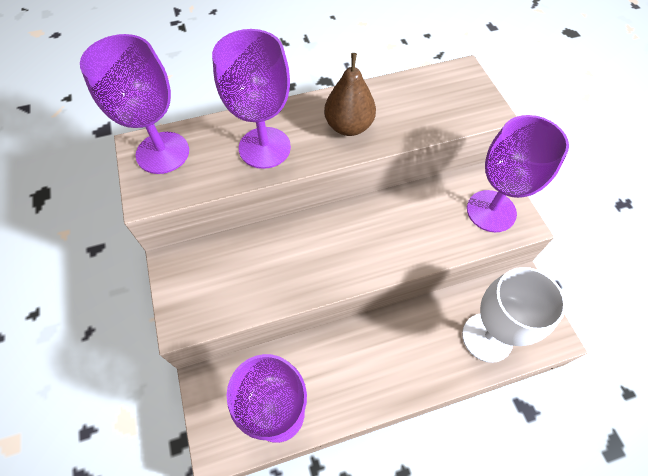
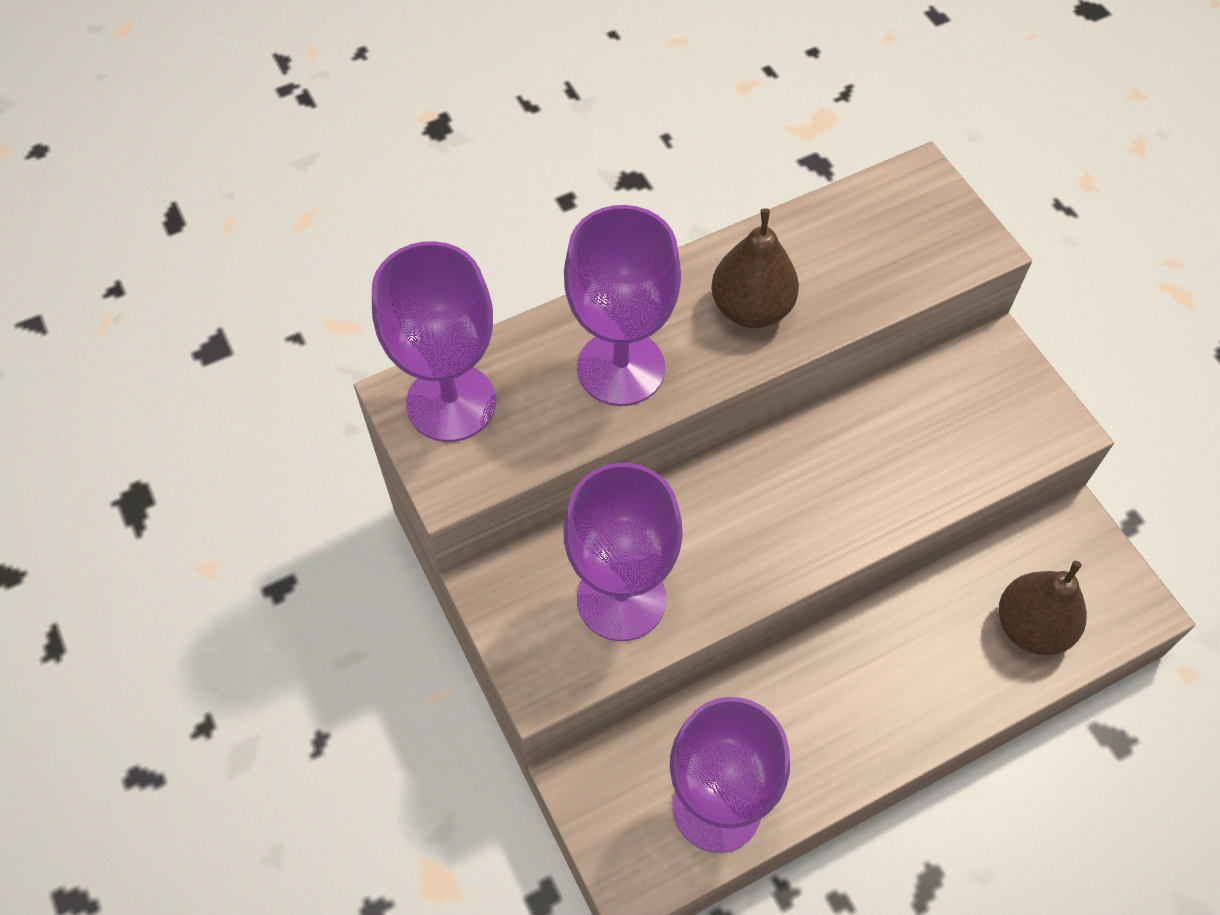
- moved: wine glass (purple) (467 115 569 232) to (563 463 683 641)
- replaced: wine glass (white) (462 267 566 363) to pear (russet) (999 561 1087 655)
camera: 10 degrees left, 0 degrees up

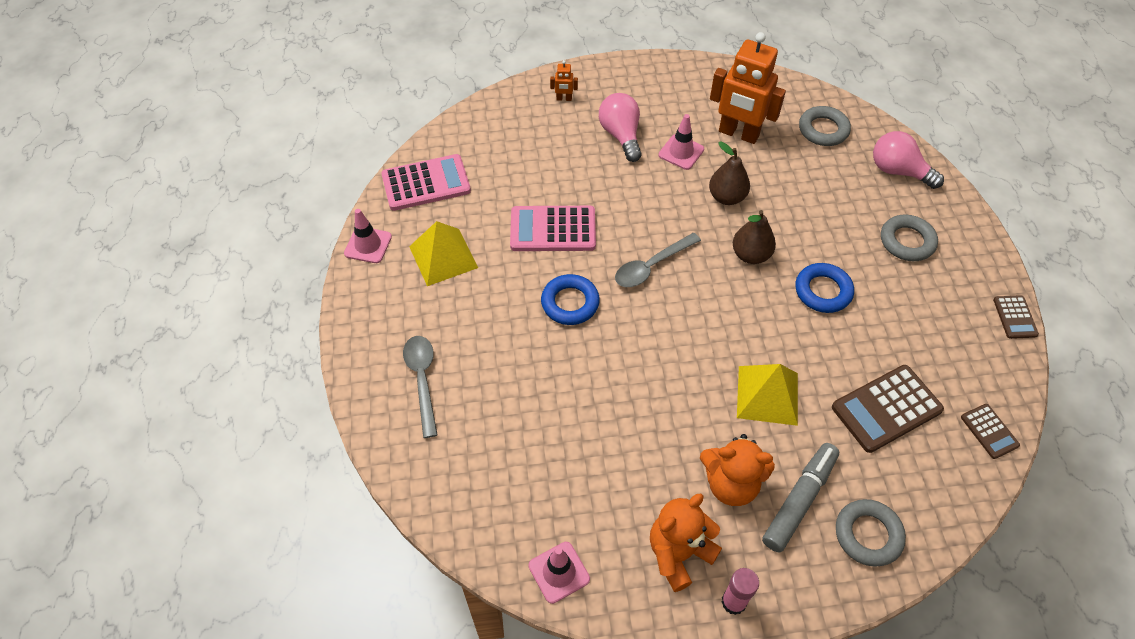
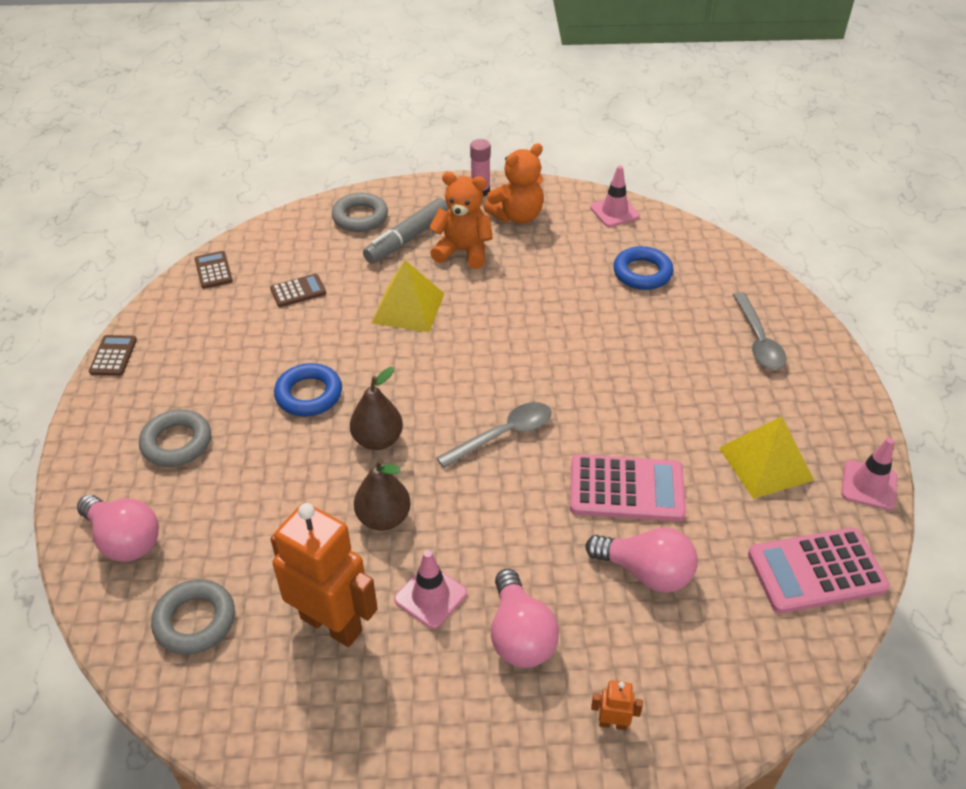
- resized: adding machine (russet) (832 365 944 453) = (270 274 326 307) x0.54
- added: lightbulb (rose-pink) (585 527 698 593)
- moved: hoop (royal blue) (541 274 600 325) to (613 246 673 290)
camera: 175 degrees left, 10 degrees down

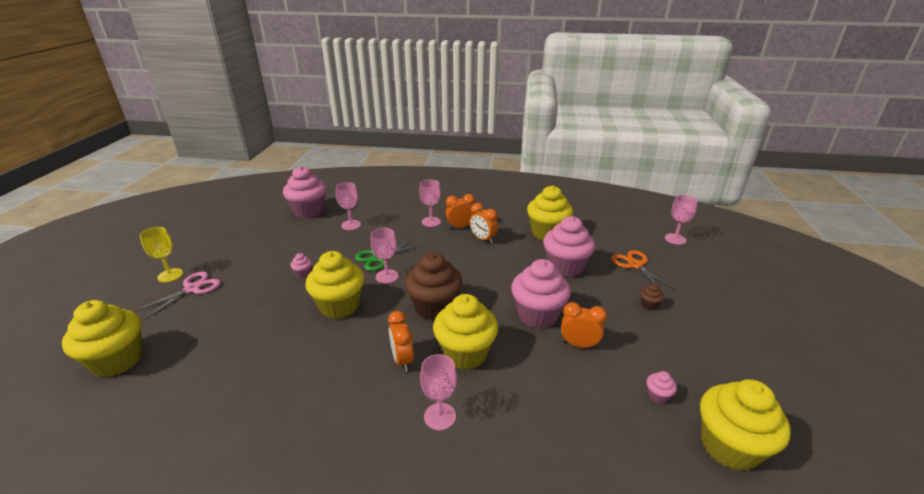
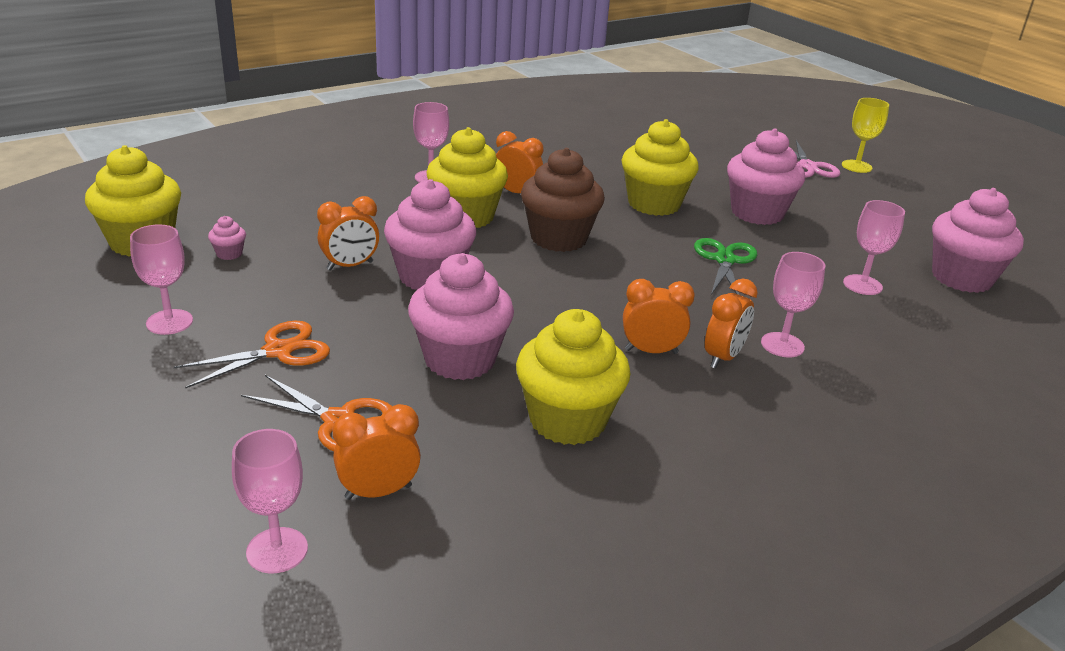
- moved: wine glass (rose-pink) (371 228 399 284) to (130 224 193 335)
- replaced: cupcake (russet) (640 284 664 310) to pair of scissors (orange) (174 321 330 388)
- added: alarm clock (orange) (333 404 421 500)
- resized: cupcake (rose-pink) (290 253 312 278) = (727 128 805 225) x2.45
- removed: cupcake (yellow) (62 300 143 377)
camera: 135 degrees right, 0 degrees up

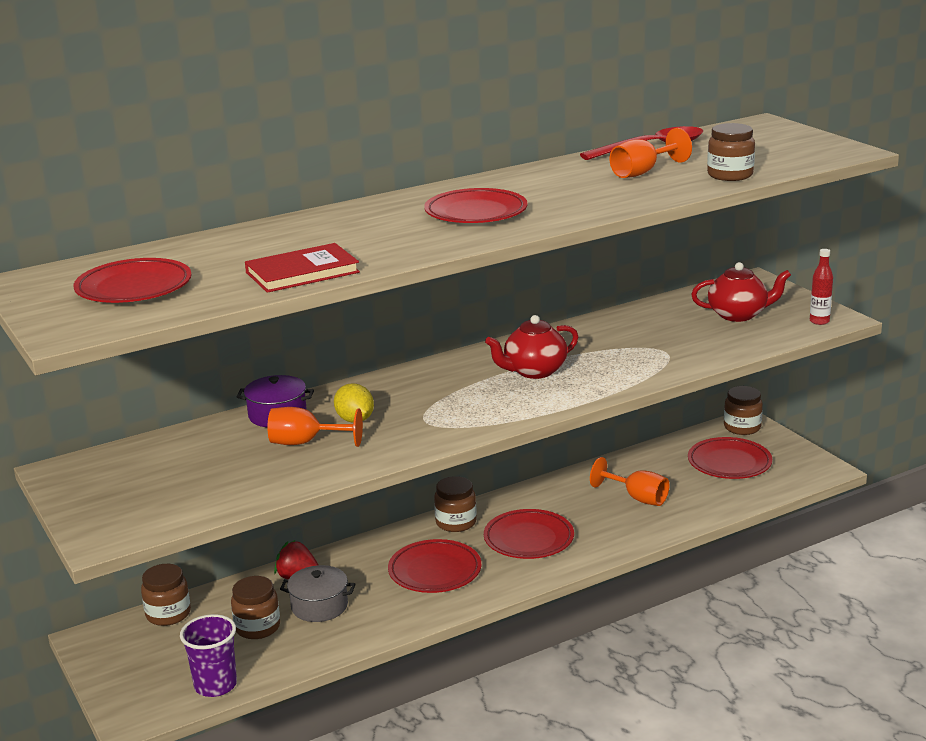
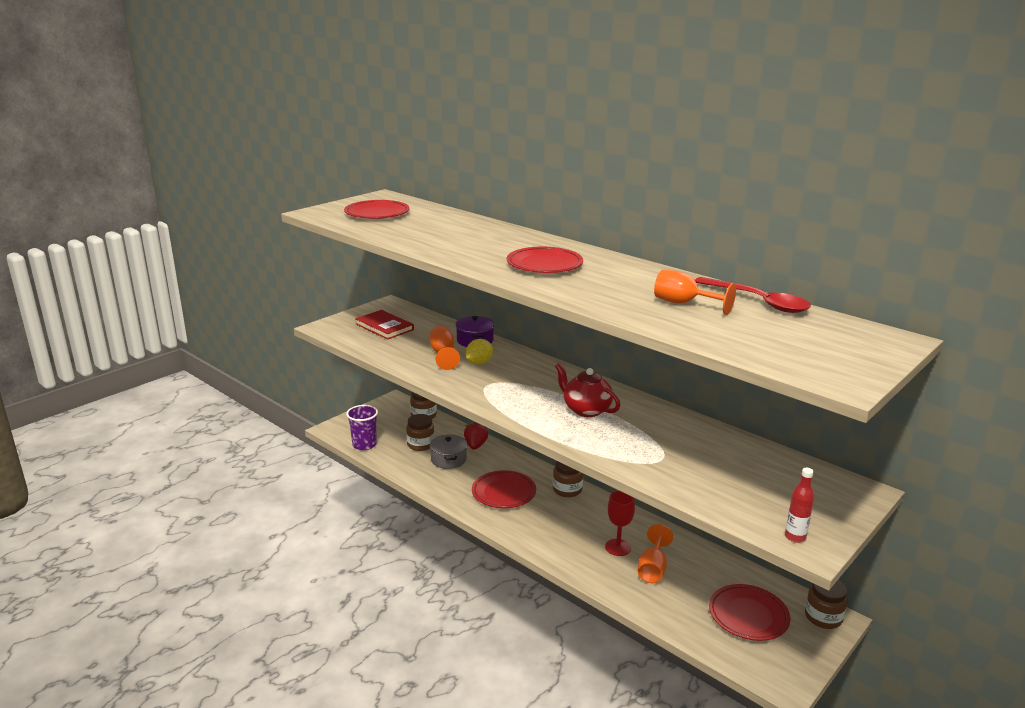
- moved: hardcover (red) (245 243 360 293) to (355 310 414 340)
- added: wine glass (red) (605 491 635 556)
- removed: flat dish (red) (484 509 574 559)
- removed: china teapot (red) (691 262 791 322)
- removed: jar (russet) (707 123 755 181)
camera: 70 degrees right, 0 degrees up

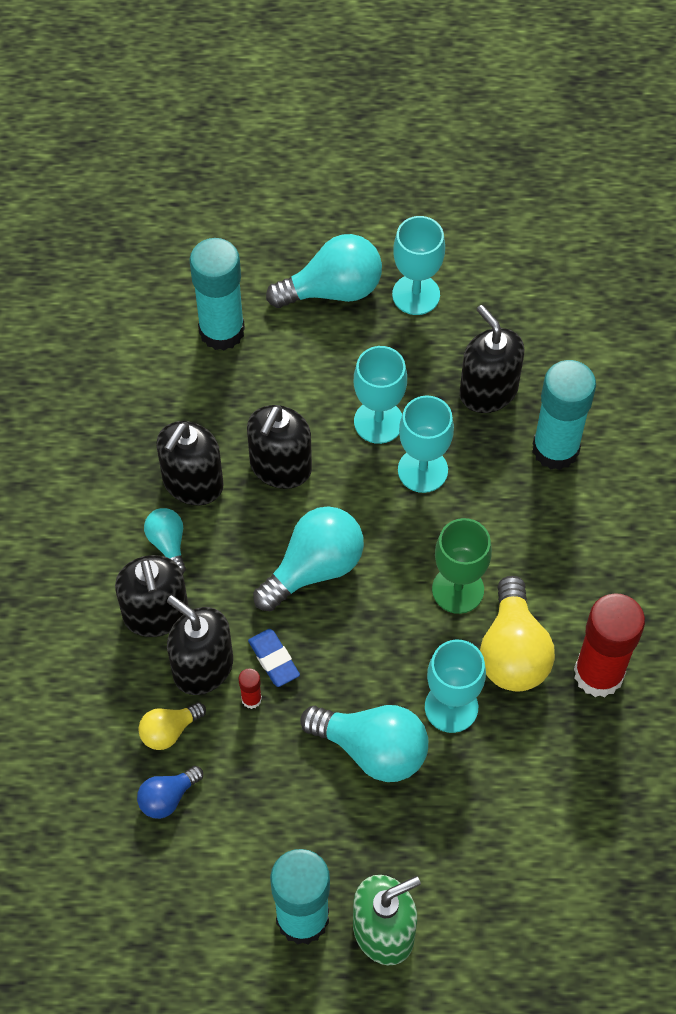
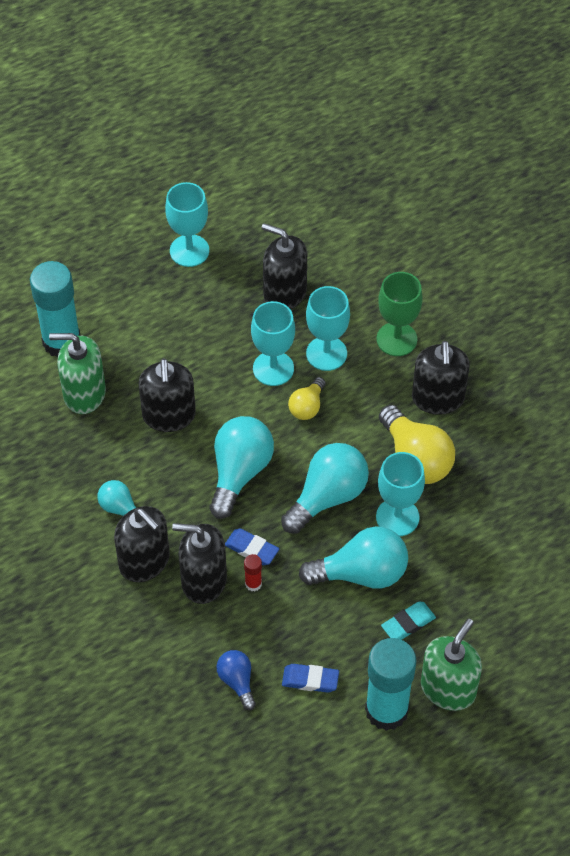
- added: pump bottle (green) (49 333 106 414)
- turned: lightbulb (royal blue) (137 766 203 819) = (216 650 256 710) 135 degrees clockwise
- moved: lightbulb (turquoise) (266 234 382 308) to (281 443 369 534)
- added: pencil eraser (royal blue) (282 664 339 693)
- moved: lightbulb (yellow) (138 702 206 750) to (288 377 326 420)
- moved: wine glass (turquoise) (354 346 407 444) to (306 286 350 371)
- moved: wine glass (green) (432 518 492 614) to (377 272 423 356)
- added: pencil eraser (turquoise) (381 602 436 640)
- moved: pump bottle (jet-black) (156 421 224 505) to (412 341 470 415)
- removed: glue (turquoise) (532 360 596 470)
- removed: glue (red) (574 593 645 697)
camera: 30 degrees left, 5 degrees down

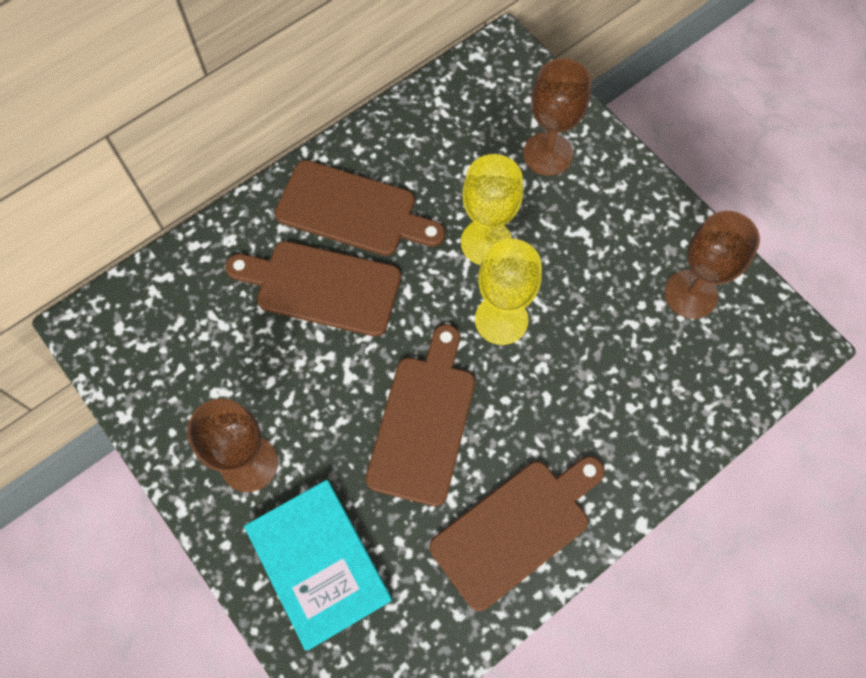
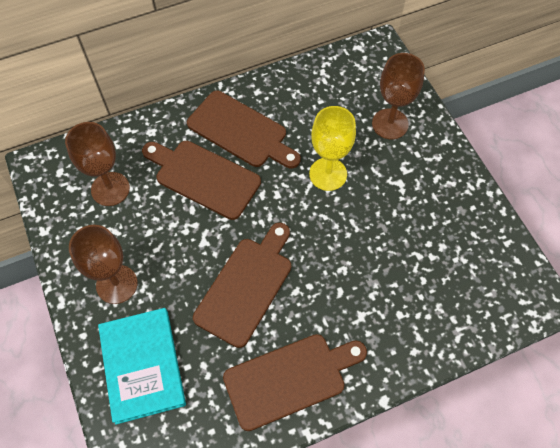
- moved: wine glass (russet) (664 211 760 319) to (65 122 130 206)
- removed: wine glass (yellow) (475 239 542 345)
camera: 15 degrees right, 5 degrees down

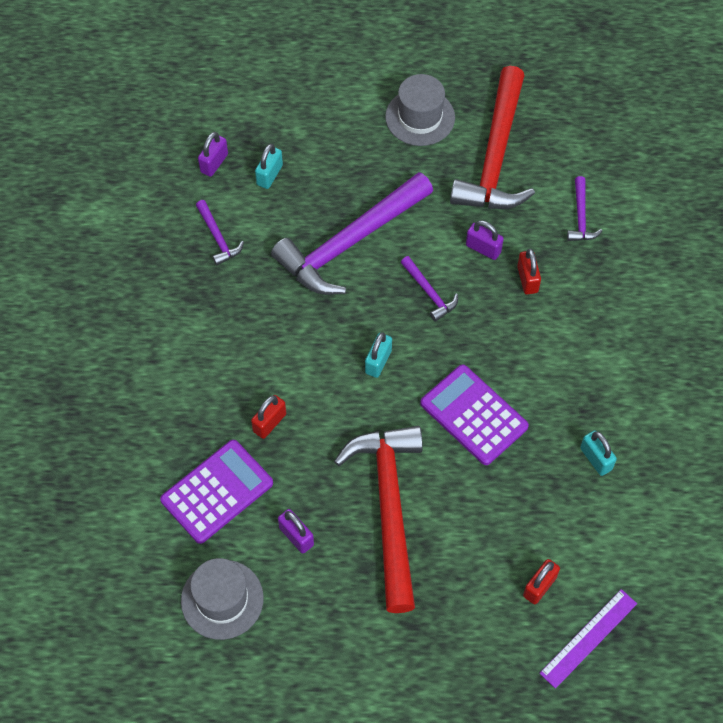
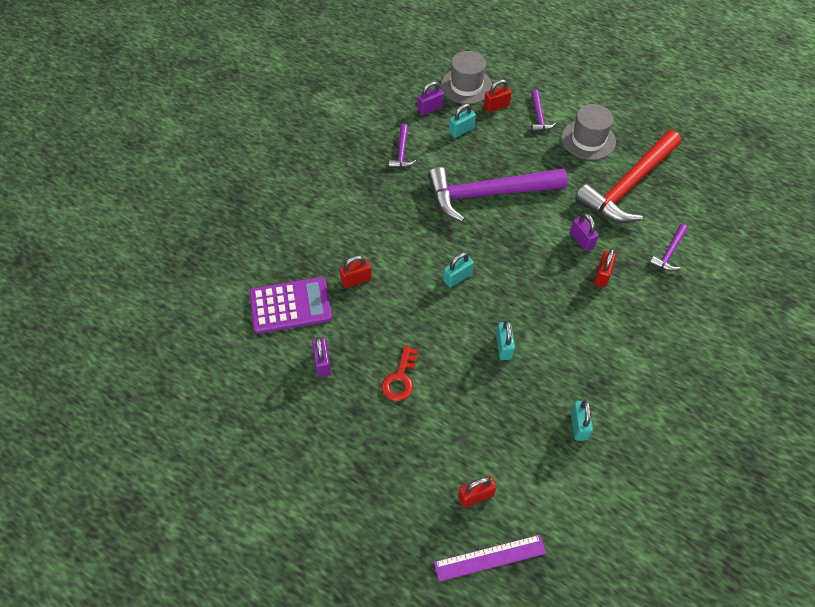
- replaced: claw hammer (red) (334 426 423 613) to key (red) (382 346 418 401)
- moved: top hat (ash-grey) (181 558 264 640) to (441 51 492 104)
- added: small lock (red) (484 79 512 112)
- replaced: adding machine (purple) (420 364 529 465) to small lock (turquoise) (496 320 515 360)
- moved: claw hammer (purple) (401 256 458 322) to (531 89 556 132)
camera: 30 degrees right, 5 degrees down

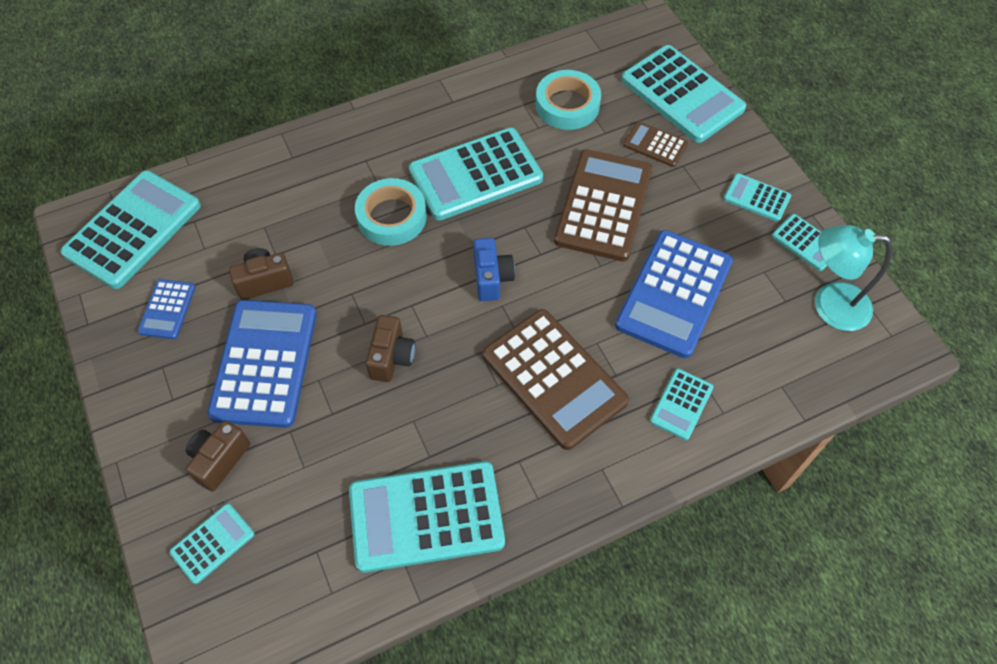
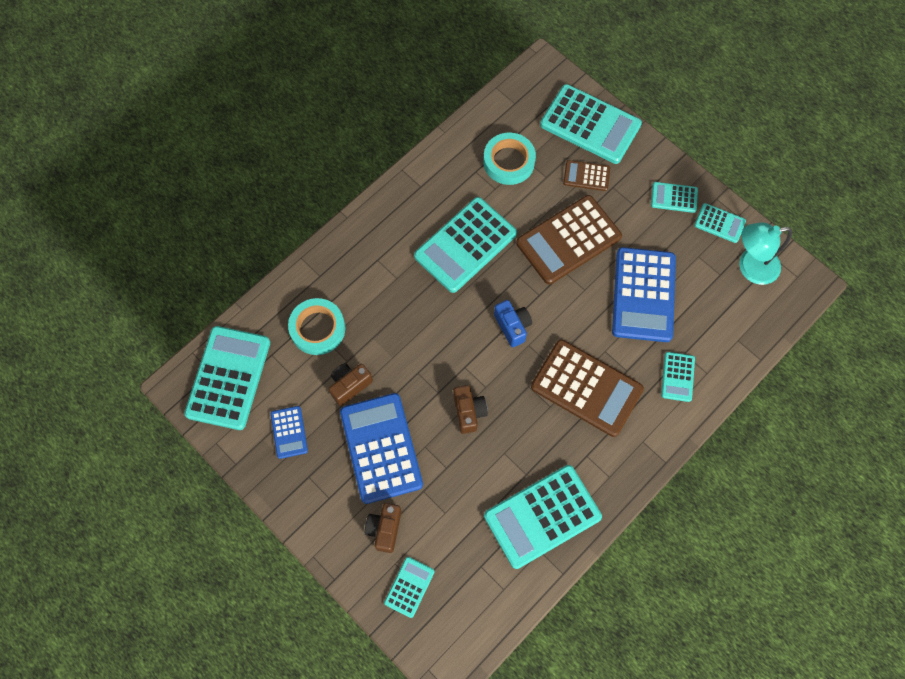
- moved: sticky tape (turquoise) (355 178 427 246) to (288 298 345 355)
- turned: adding machine (russet) (554 149 652 261) = (516 195 622 285) 120 degrees counterclockwise
camera: 20 degrees left, 10 degrees up

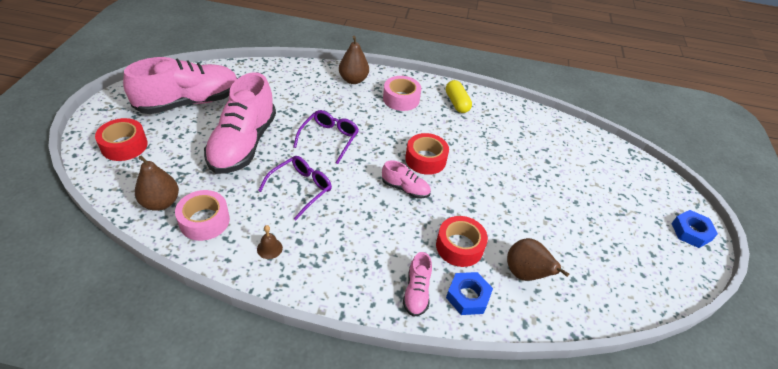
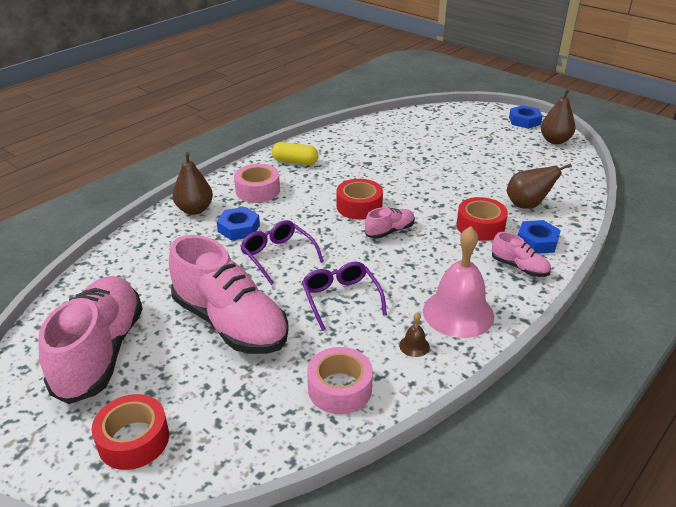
- added: hexagon nut (royal blue) (217 207 260 241)
- added: hand bell (rose-pink) (423 226 494 338)
- moved: pear (russet) (135 156 179 211) to (541 89 576 144)
camera: 55 degrees left, 10 degrees down

